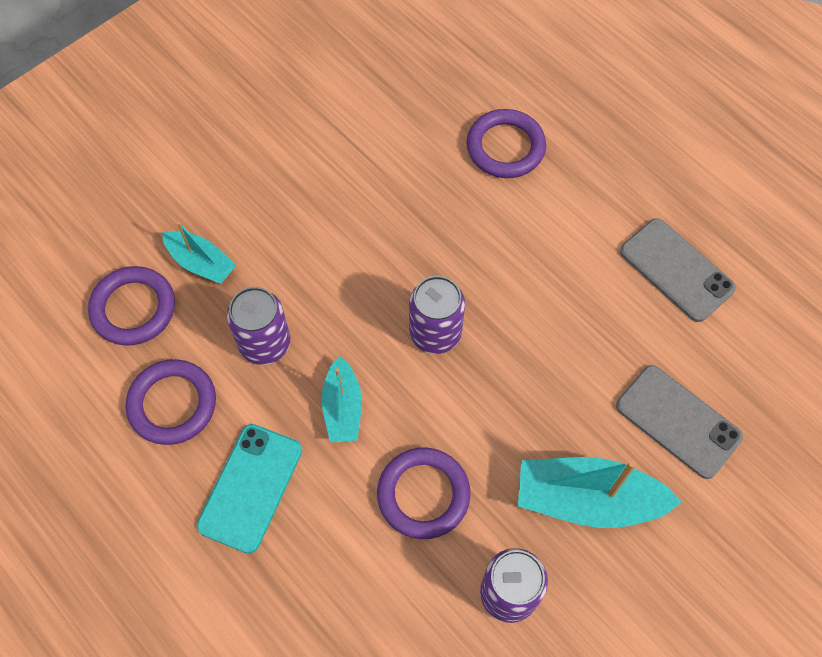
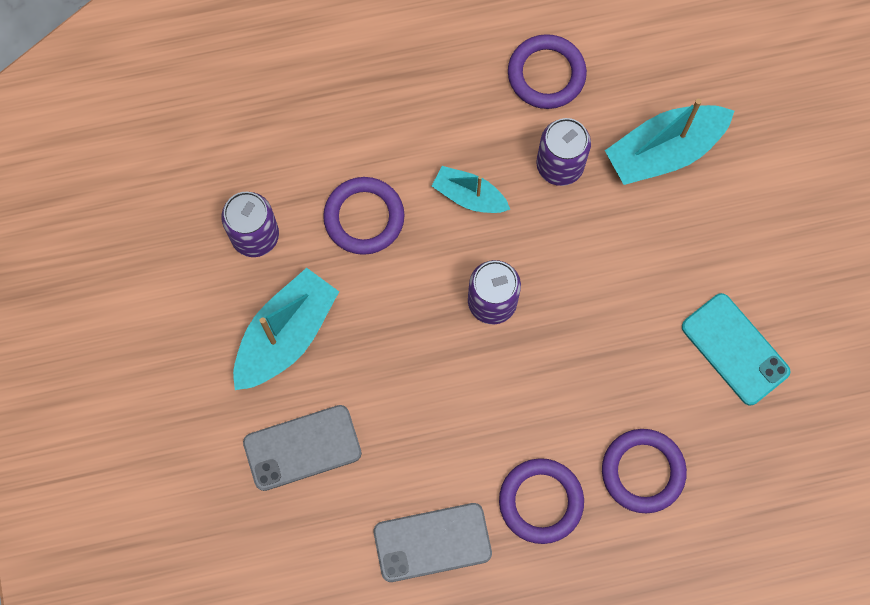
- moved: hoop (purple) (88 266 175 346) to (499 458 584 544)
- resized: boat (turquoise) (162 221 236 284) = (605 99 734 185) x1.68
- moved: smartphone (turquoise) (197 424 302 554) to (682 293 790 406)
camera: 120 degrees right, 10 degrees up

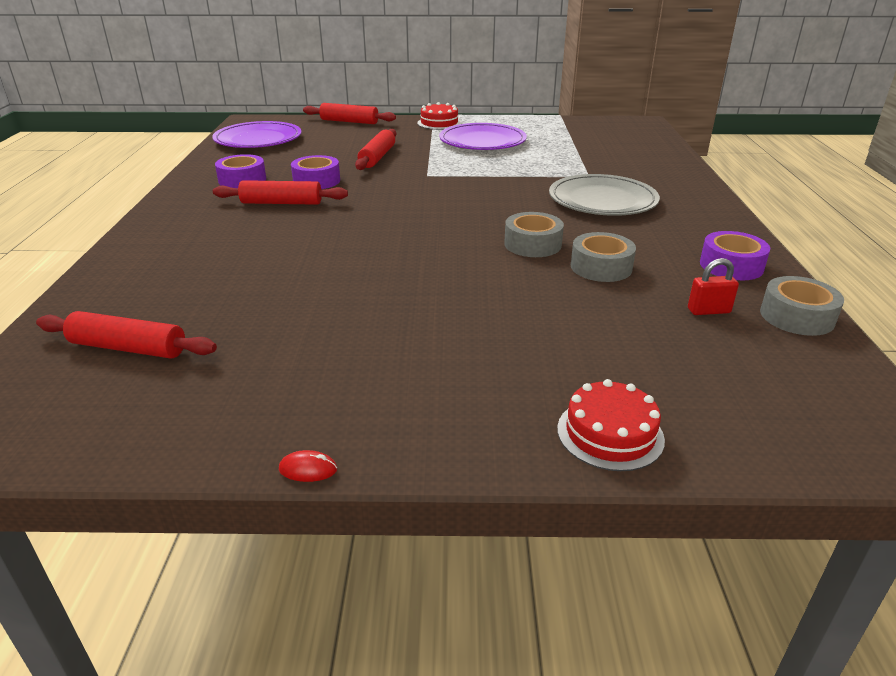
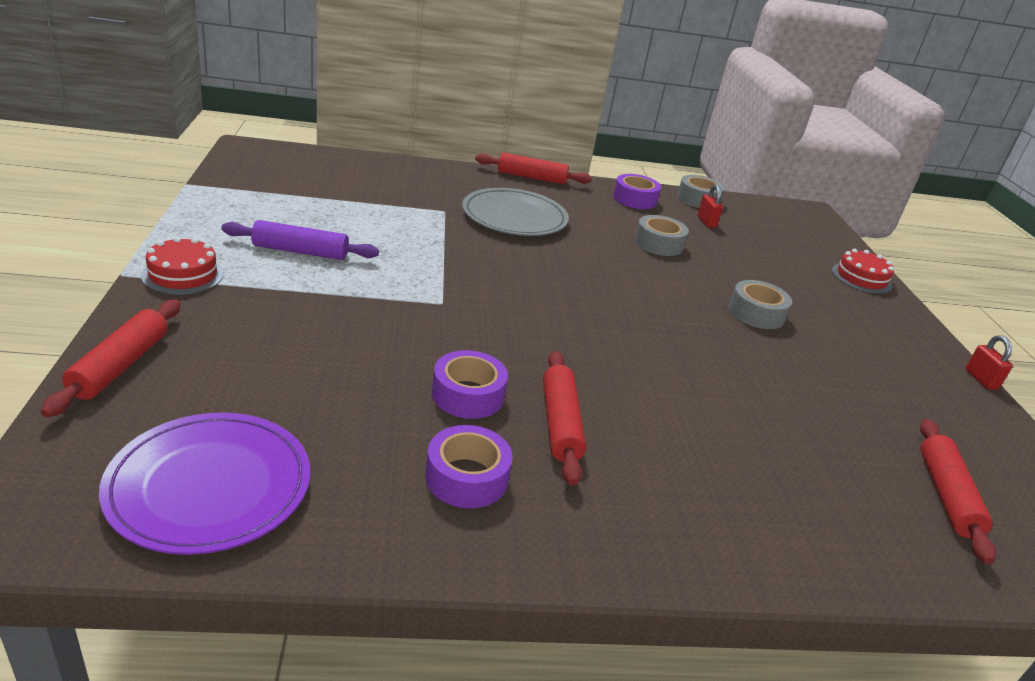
- replaced: flat dish (purple) (439 123 527 150) to dough roller (purple) (221 220 379 260)
- moved: dough roller (red) (355 129 396 170) to (475 152 592 185)
- moved: sticky tape (ash-grey) (504 212 564 257) to (729 280 792 329)
- replaced: PC mouse (red) (279 450 337 482) to small lock (red) (965 335 1013 390)
camera: 100 degrees left, 0 degrees up

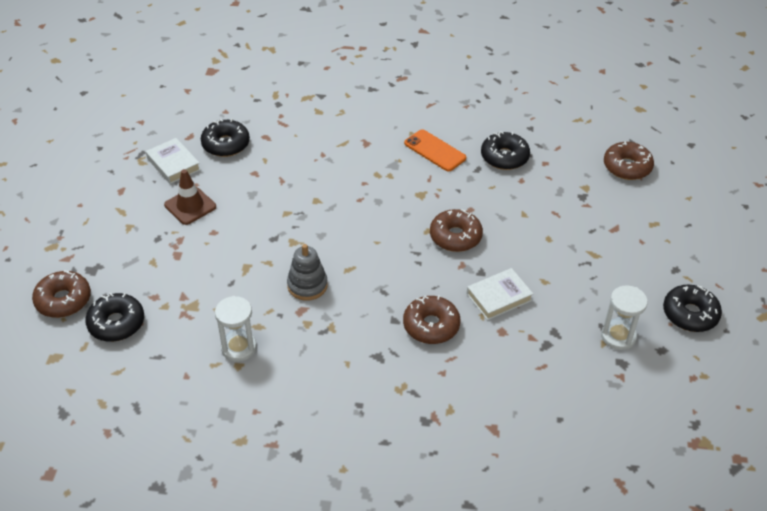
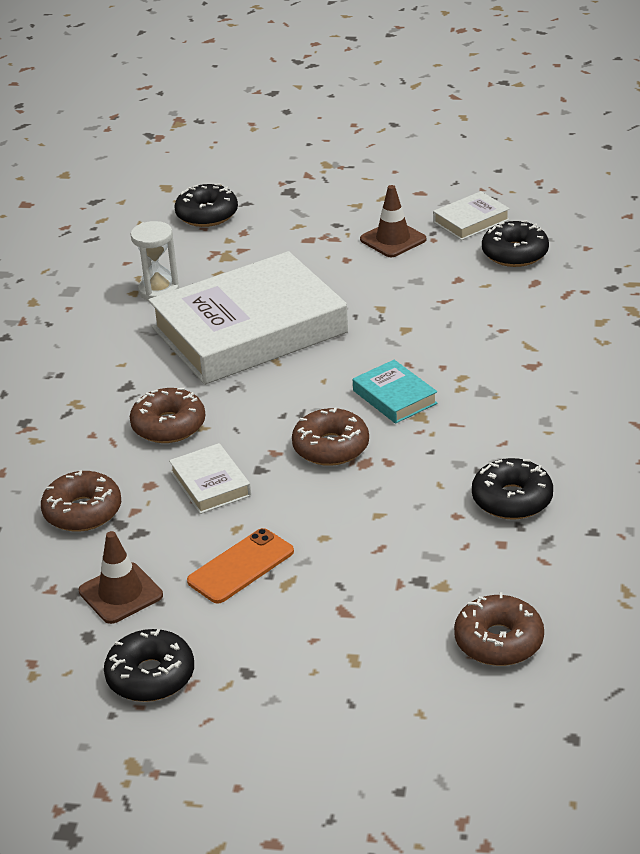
- moved: doughnut (russet) (32 270 91 318) to (41 470 121 532)
- replaced: sand timer (white) (601 285 648 350) to safety cone (russet) (79 531 163 624)
- replaced: stacking toy (ash-grey) (287 244 328 301) to hardcover (white) (148 251 348 385)
- moved: smartphone (orange) (404 129 466 171) to (187 528 294 603)
- added: hardcover (turquoise) (353 360 438 424)
camera: 95 degrees right, 10 degrees down

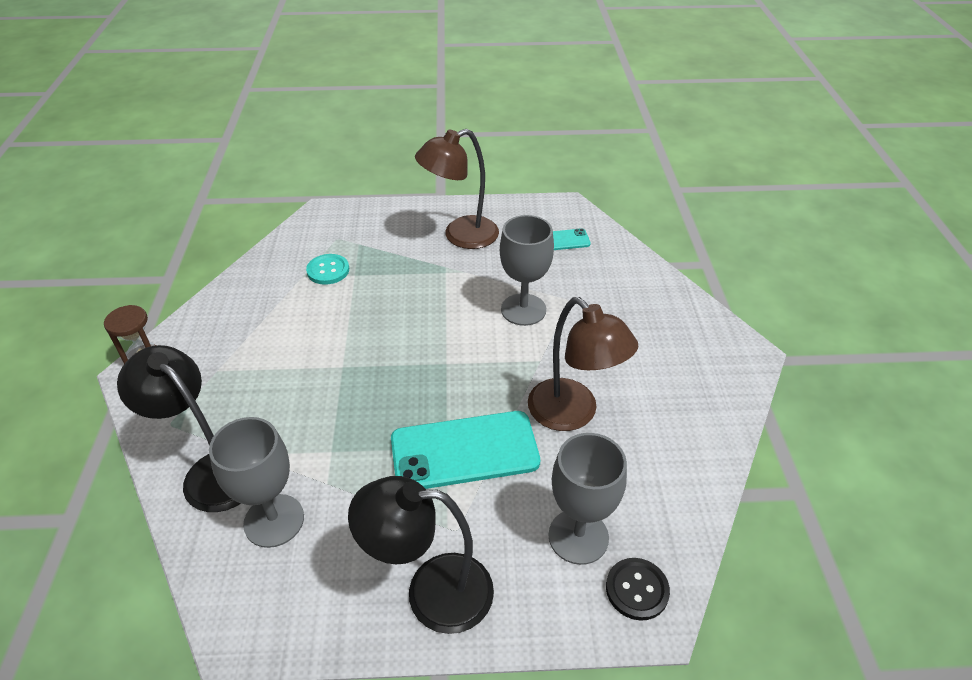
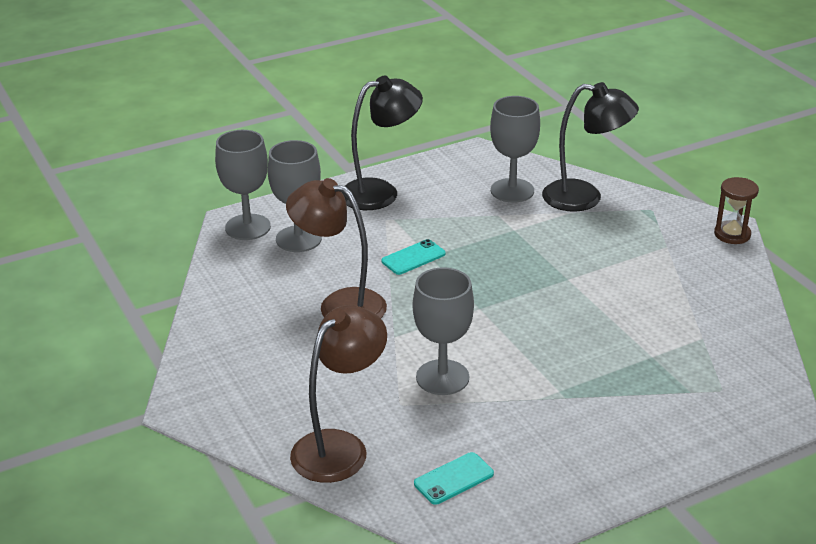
- replaced: button (jet-black) (606 558 670 621) to wine glass (ash-grey) (215 130 271 240)
- moved: lamp (russet) (415 129 499 249) to (290 305 387 483)
- resized: smartphone (turquoise) (391 411 540 489) = (381 239 446 275) x0.50
- removed: button (turquoise) (306 254 349 285)
camera: 155 degrees right, 10 degrees down

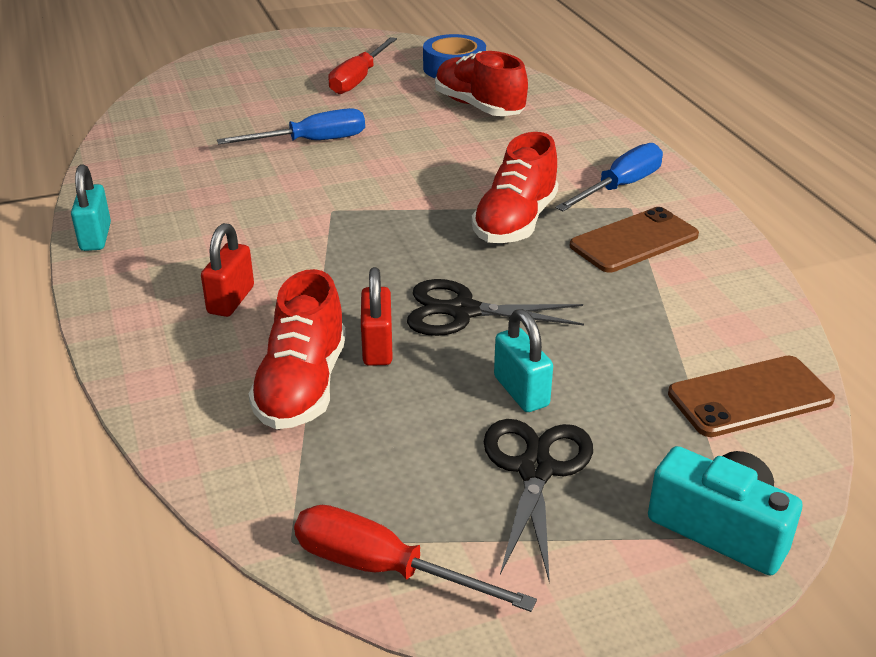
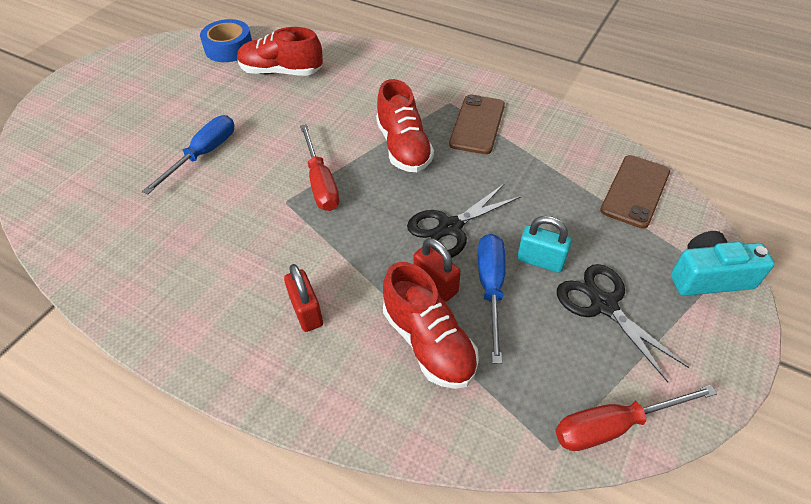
- moved: flat screwdriver (red) (328 37 397 94) to (300 124 339 211)
- moved: flat screwdriver (royal blue) (555 143 663 211) to (478 234 506 364)
- removed: small lock (turquoise) (71 164 111 251)
camera: 40 degrees left, 15 degrees up

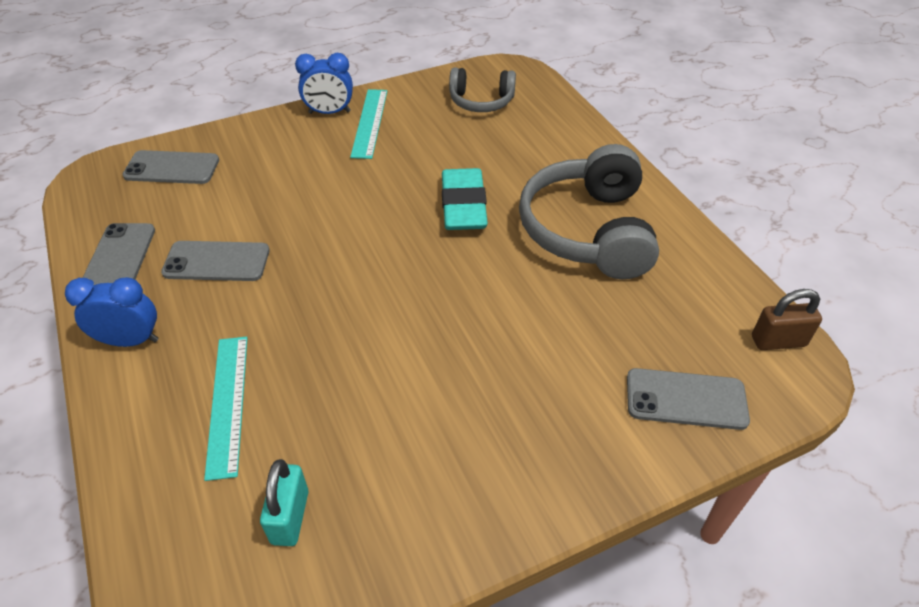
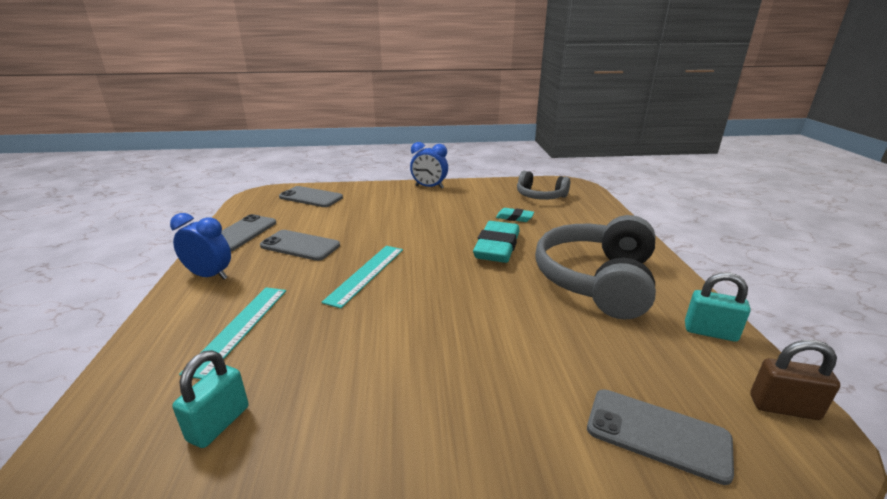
- moved: measuring stick (turquoise) (350 89 387 159) to (321 246 403 309)
- added: pencil eraser (turquoise) (496 208 534 222)
- added: small lock (turquoise) (685 272 751 342)
camera: 20 degrees right, 20 degrees down

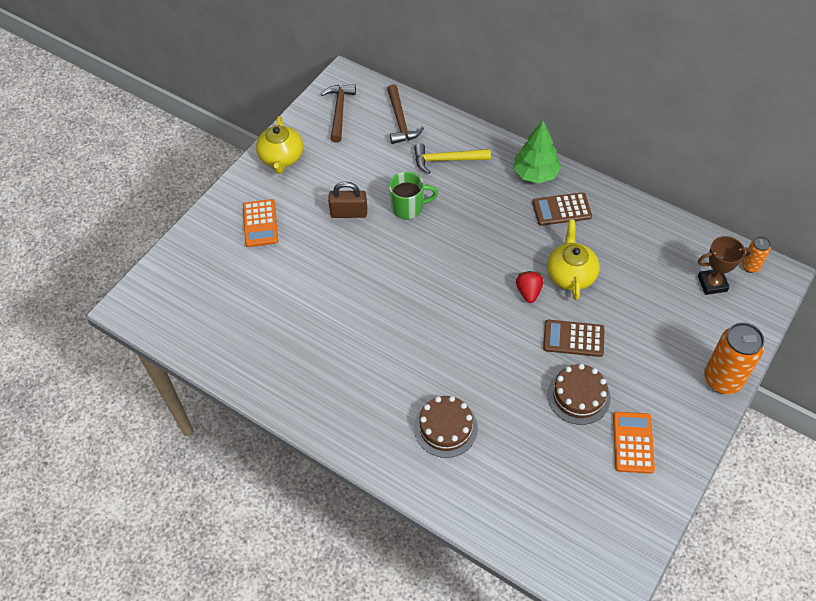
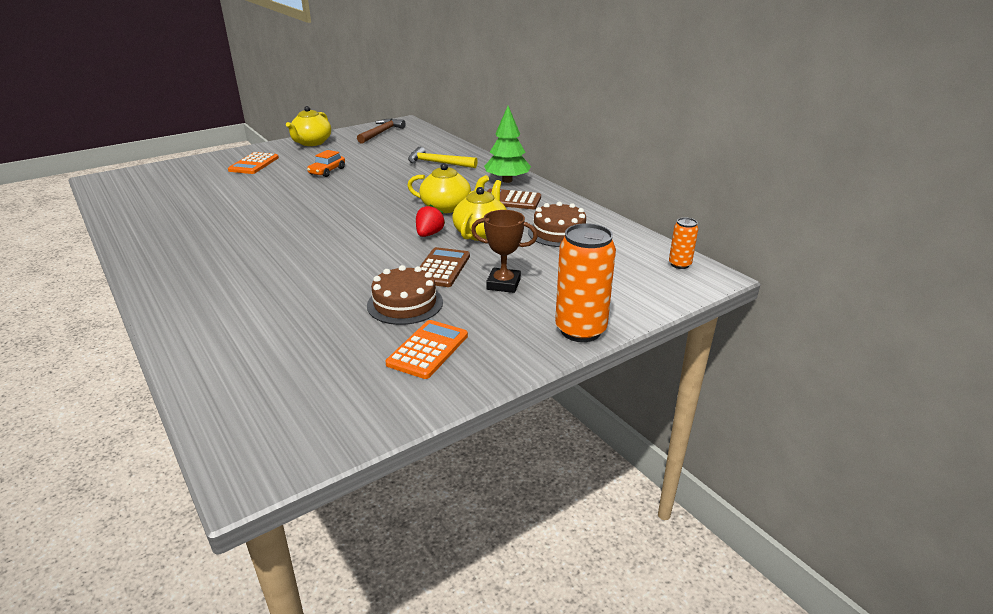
- replaced: small lock (russet) (328 182 367 218) to automobile (orange) (307 150 345 177)
- added: china teapot (yellow) (407 163 489 213)
- turned: adding machine (russet) (543 320 604 357) = (420 247 470 287) 75 degrees clockwise
- moved: prize cup (russet) (698 236 751 295) to (471 210 538 293)
- moved: cake (russet) (414 396 478 458) to (528 202 586 247)
- removed: claw hammer (russet) (387 84 424 144)
- removed: mug (green) (389 172 438 219)
camera: 20 degrees right, 25 degrees down

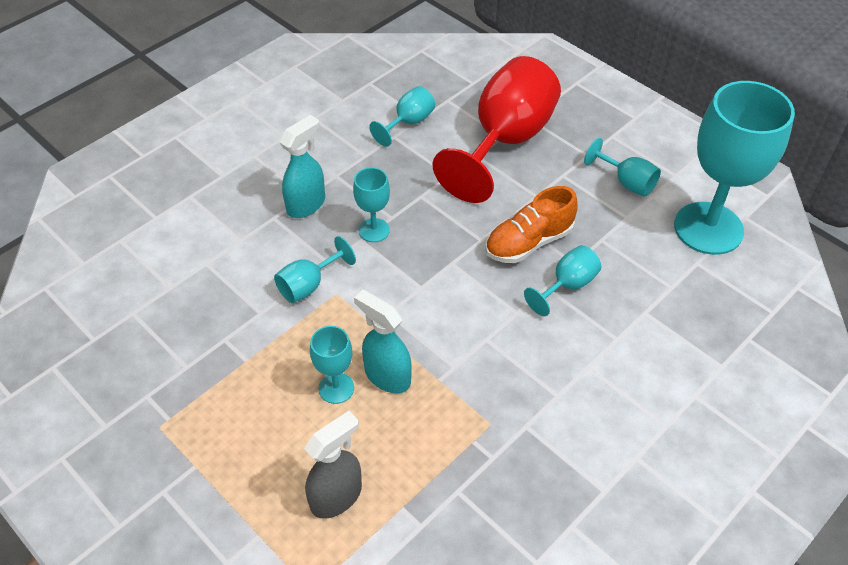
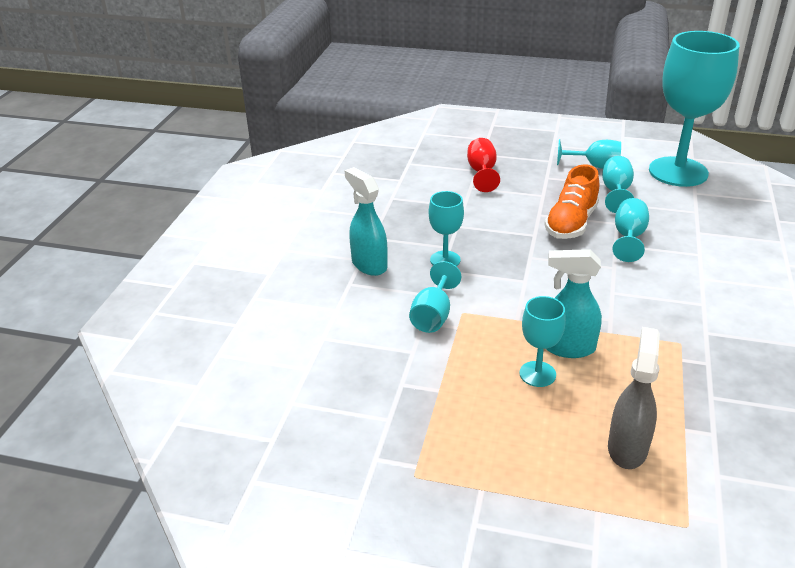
- turned: spray cleaner (turquoise) (279 115 325 218) = (345 167 388 276) 45 degrees counterclockwise
- resized: wine glass (red) (433 56 561 203) = (467 138 500 192) x0.46
- moved: wine glass (turquoise) (369 86 435 147) to (602 156 634 213)
camera: 30 degrees left, 15 degrees down

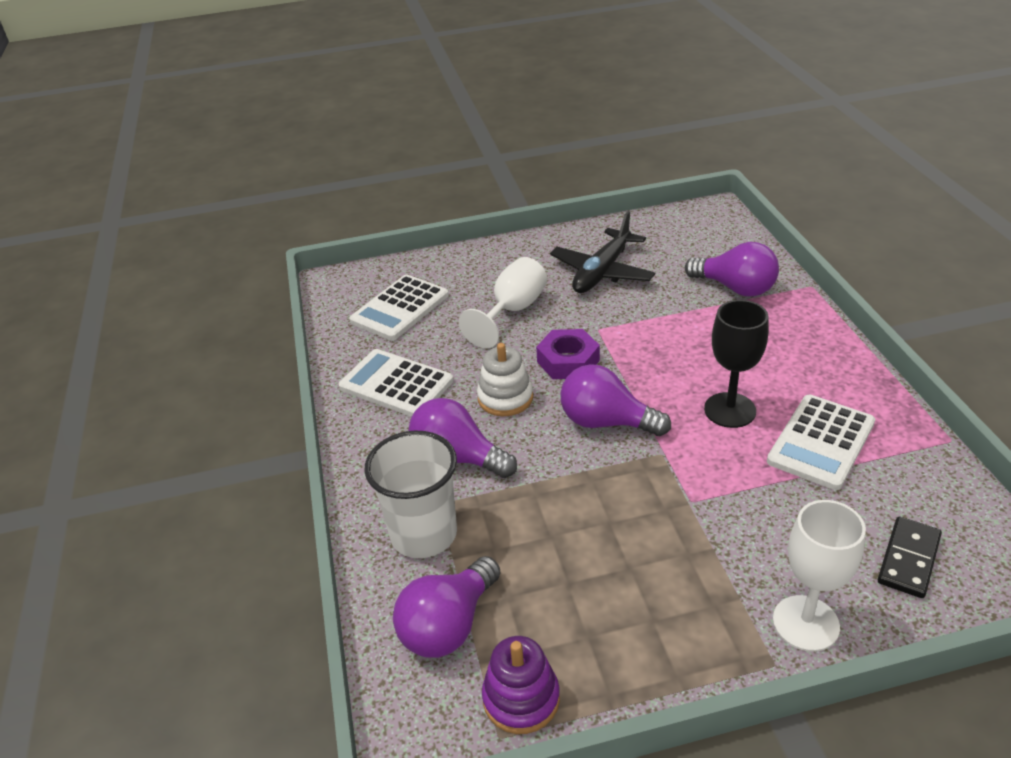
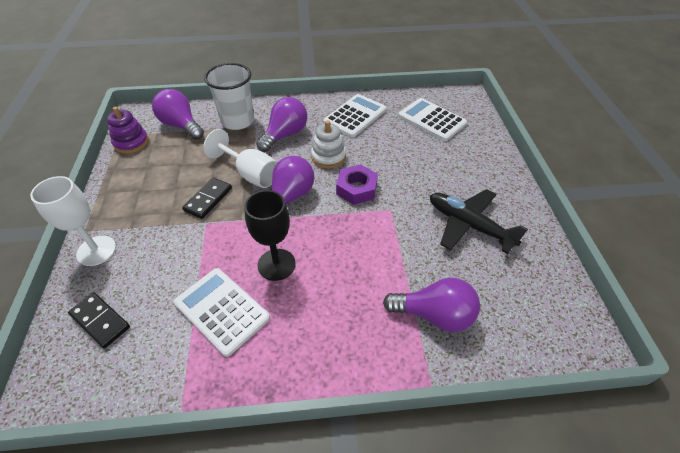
- added: domino piece (jet-black) (182 178 232 219)
- moved: wine glass (white) (459 257 547 348) to (203 129 278 188)
- turned: lightbulb (purple) (685 242 779 296) = (383 278 480 332) 120 degrees counterclockwise
camera: 95 degrees right, 10 degrees up

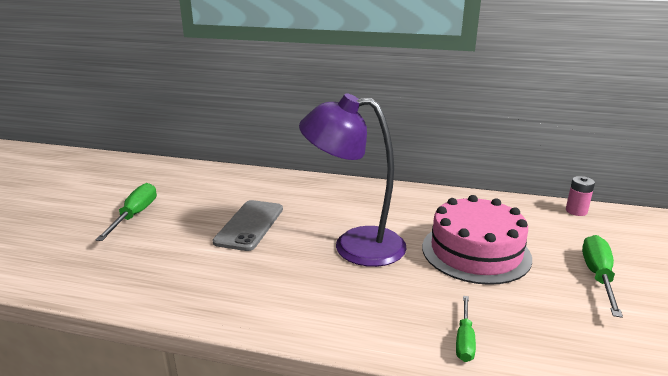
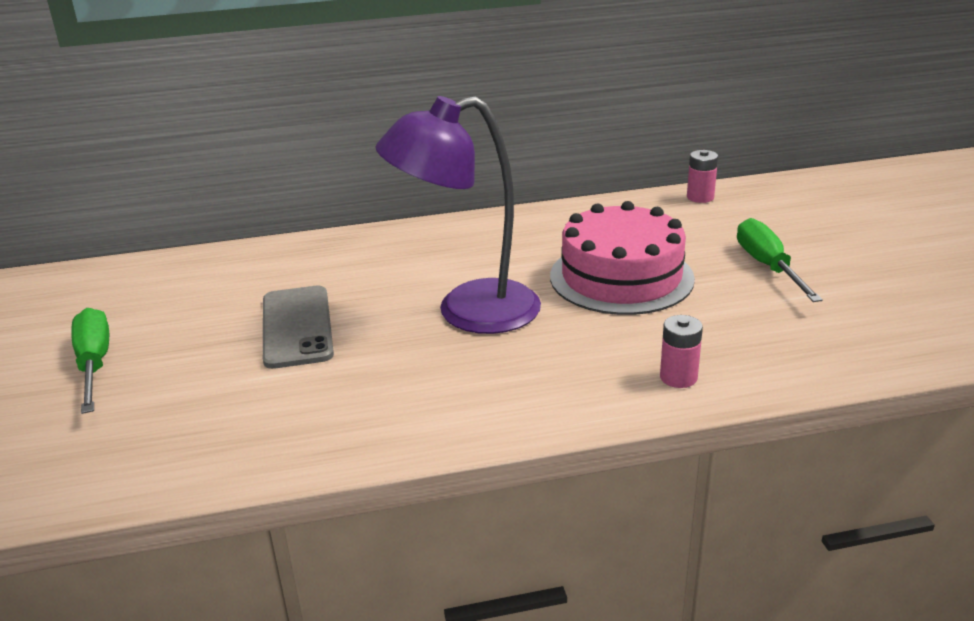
- replaced: flat screwdriver (green) (456 296 476 362) to battery (rose-pink) (660 315 703 388)
camera: 25 degrees left, 5 degrees up

